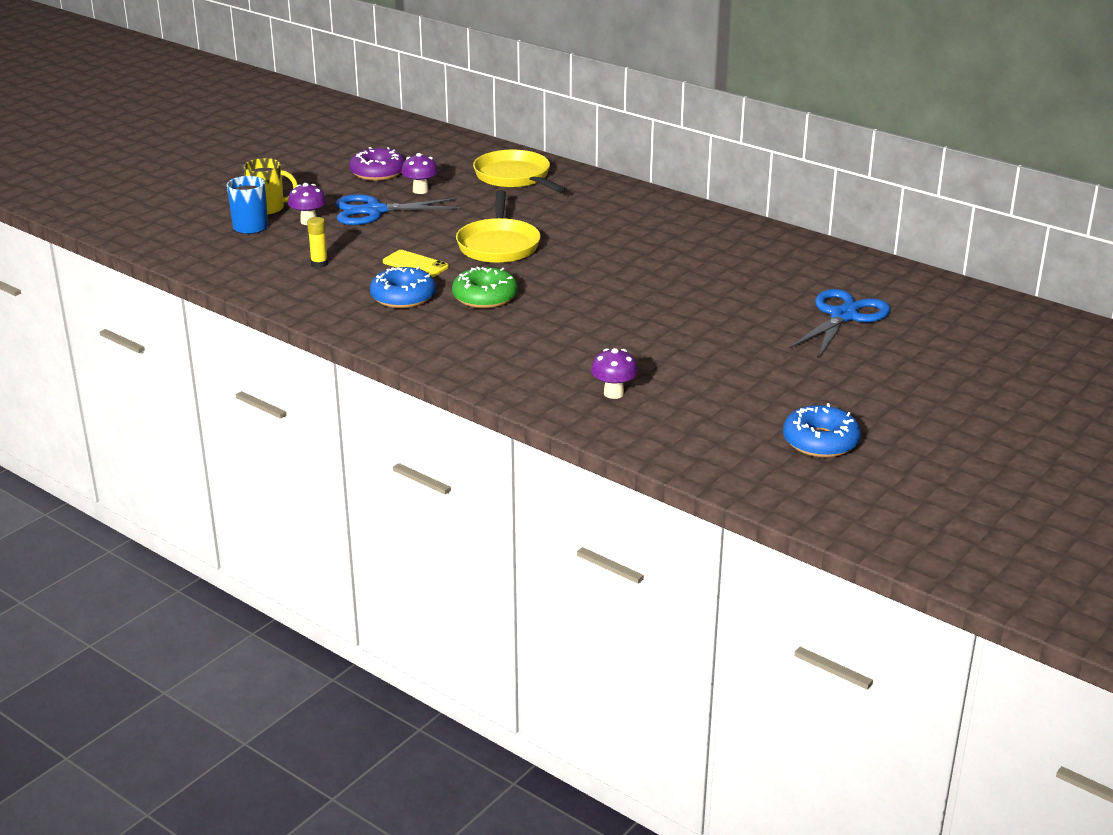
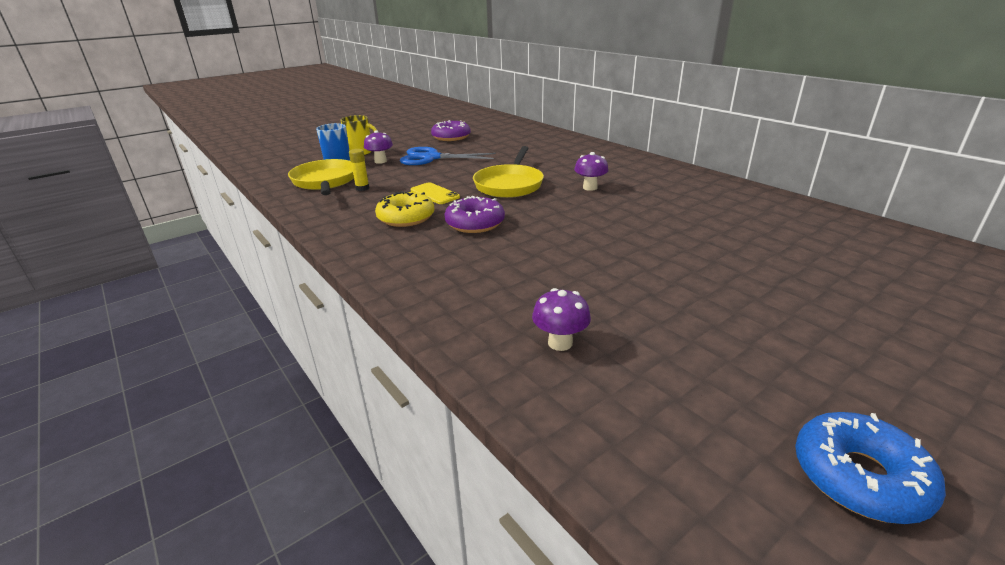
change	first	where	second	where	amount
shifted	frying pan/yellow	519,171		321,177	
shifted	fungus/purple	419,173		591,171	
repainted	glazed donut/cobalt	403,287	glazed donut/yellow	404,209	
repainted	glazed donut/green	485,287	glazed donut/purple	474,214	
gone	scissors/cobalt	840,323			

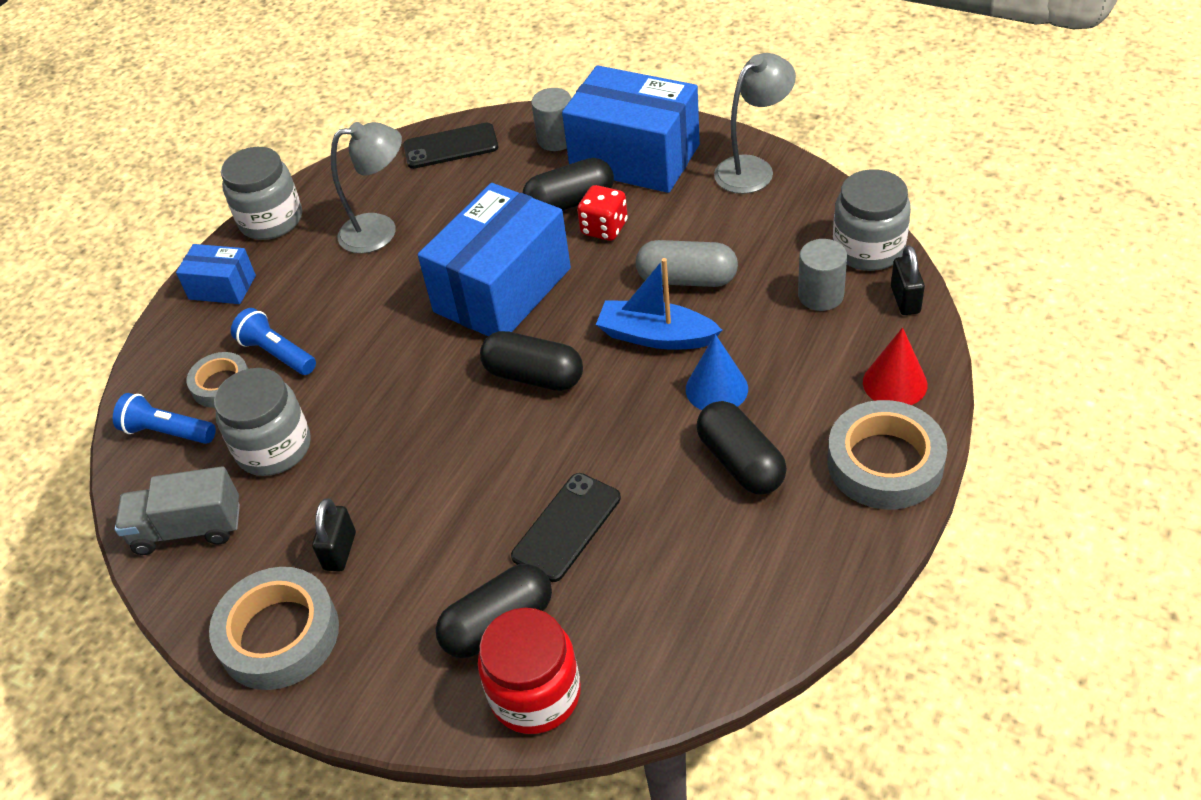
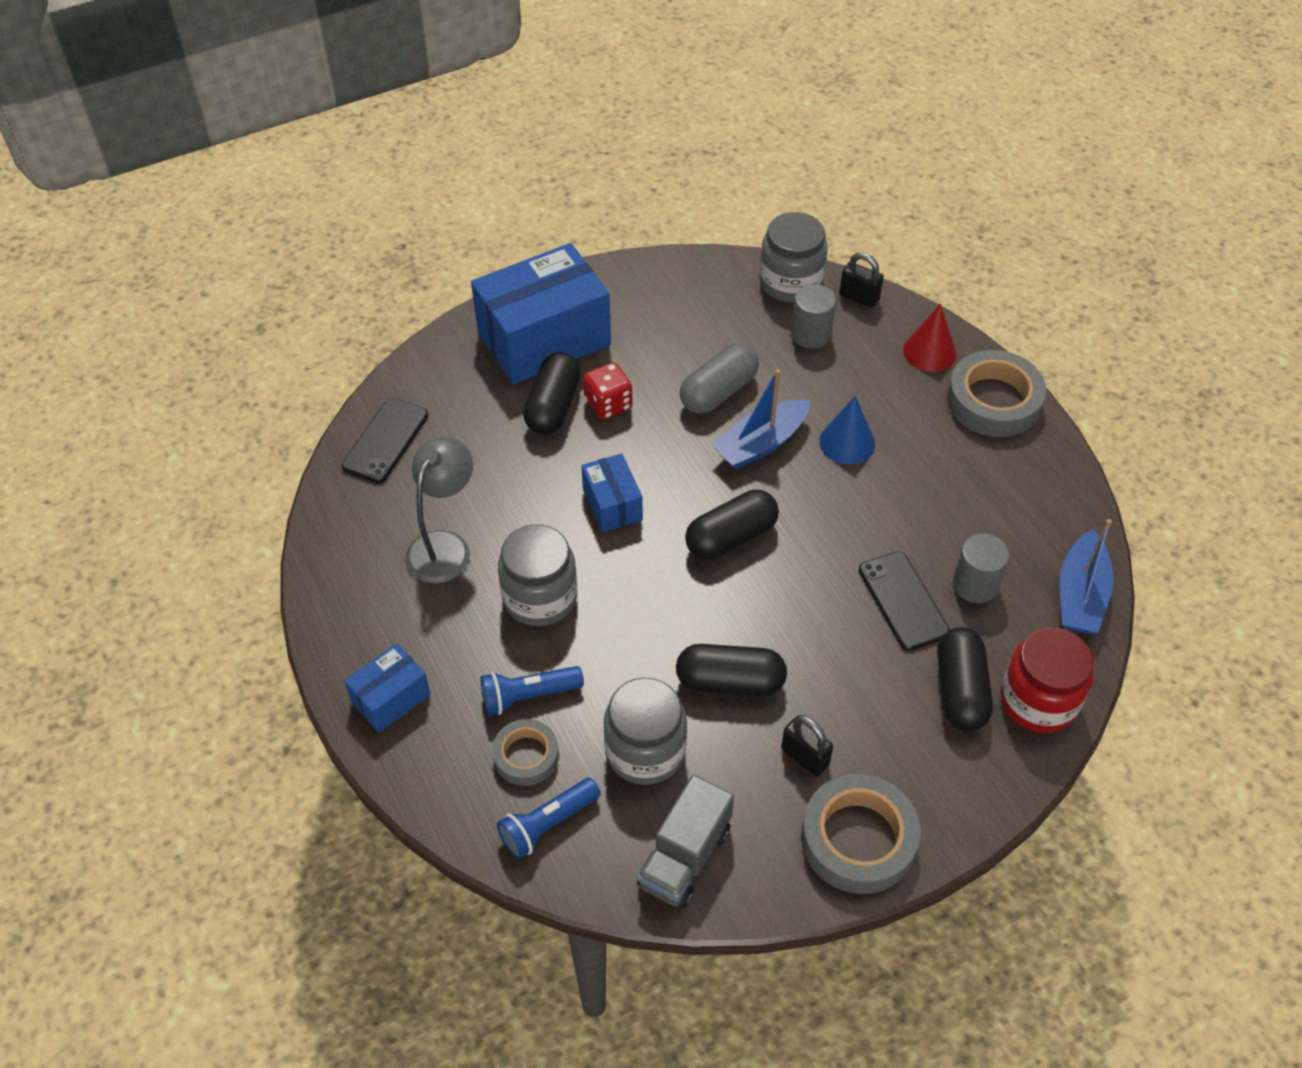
change	first	where	second	where	amount
gone	reading lamp/grey	755,123			
shifted	solid cylinder/grey	551,119		981,568	
shifted	preserve jar/grey	261,193		537,575	
scaled	parcel/cobalt	494,259		612,492	x0.49
shifted	pill/black	742,447		731,670	
new			boat/cobalt	1086,576	

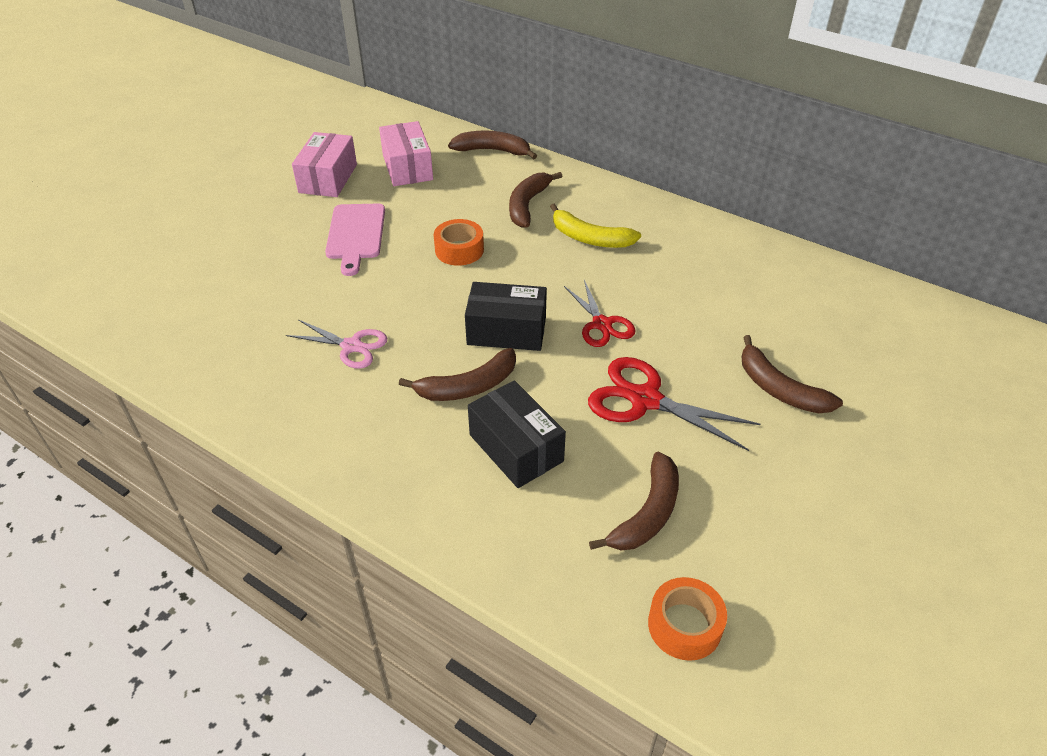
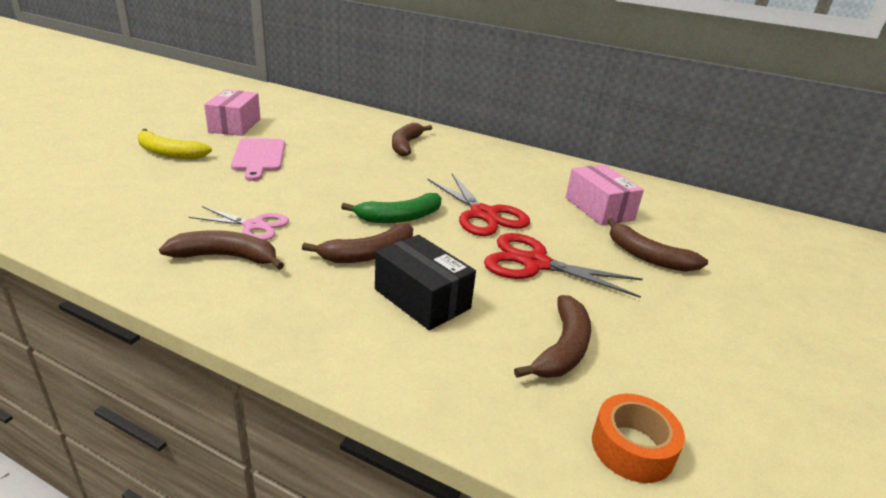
change	first	where	second	where	amount
shifted	parcel/pink	406,153		605,195	
shifted	toy banana/russet	492,144		221,250	
shifted	toy banana/yellow	595,225		175,144	
gone	tape/bright orange	459,242			
scaled	scissors/red	599,313		478,205	x1.53
swapped	parcel/black	506,316	toy banana/green	391,208	

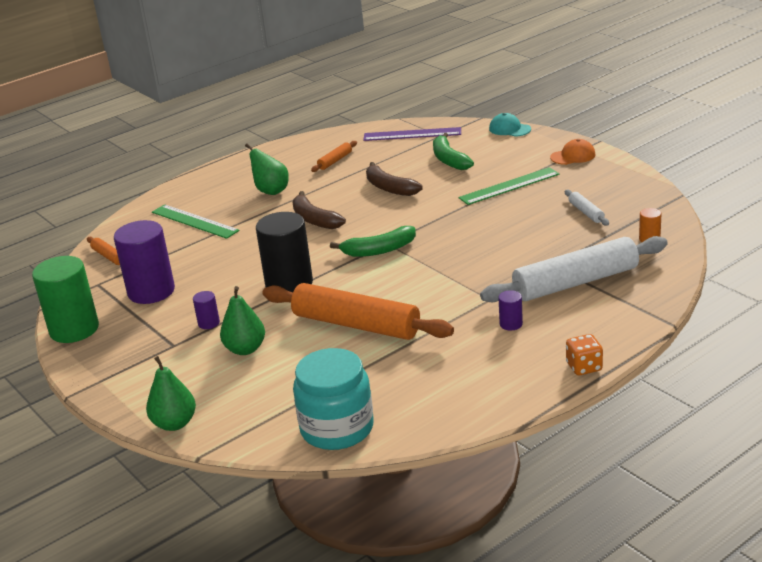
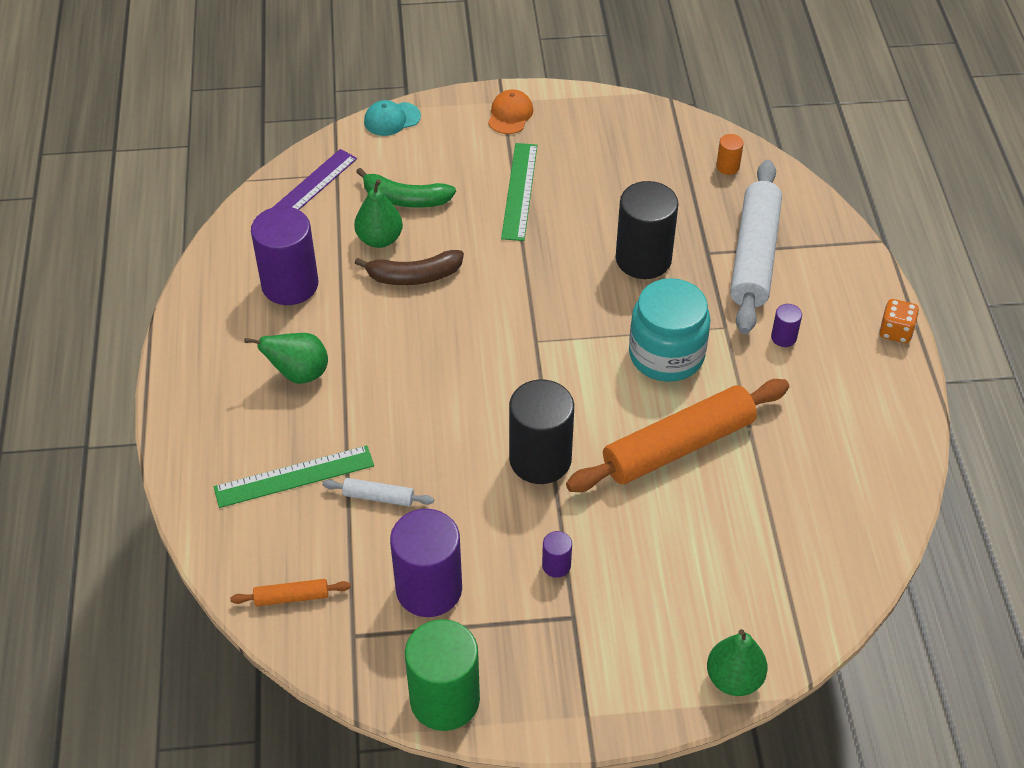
change	first	where	second	where	amount
swapped	dough roller/bright orange	334,156	solid cylinder/purple	284,255	
shifted	dough roller/white	587,208		378,492	
gone	toy banana/russet	319,210			
gone	toy banana/green	373,241			
shifted	pear/green	242,320		378,213	
shifted	preserve jar/aqua	333,399		670,330	
new			solid cylinder/black	647,230	

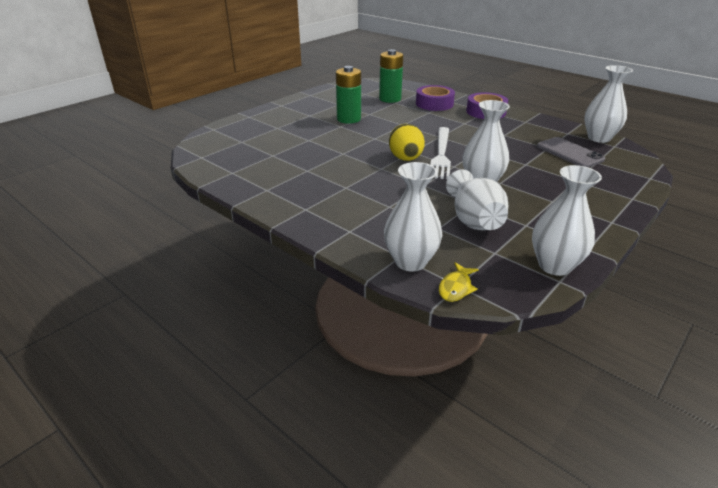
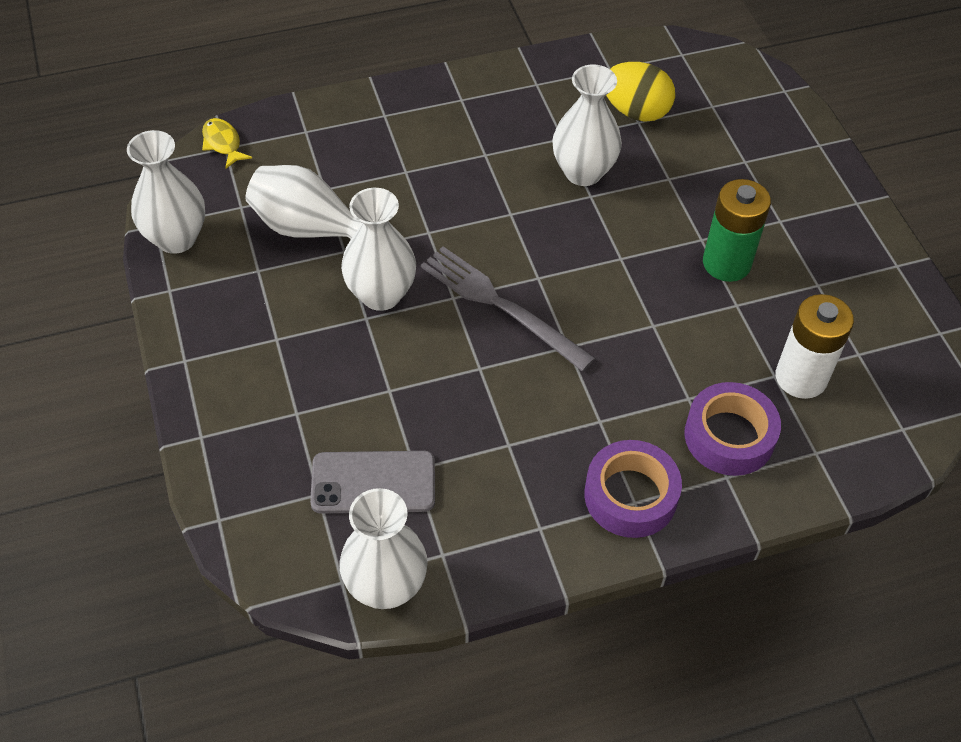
change	first	where	second	where	amount
repainted	battery/green	391,76	battery/white	815,346	
shifted	egg/yellow	407,142		640,92	
repainted	table fork/white	440,153	table fork/grey	508,308	
shifted	vase/white	413,217		587,125	

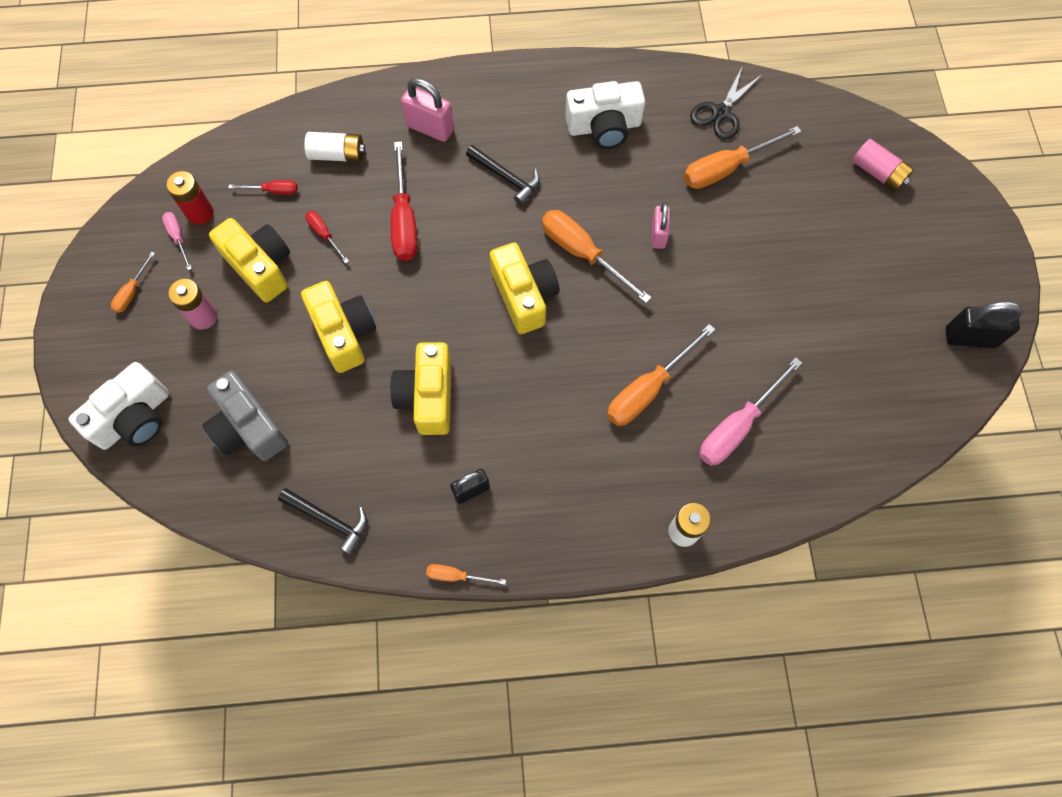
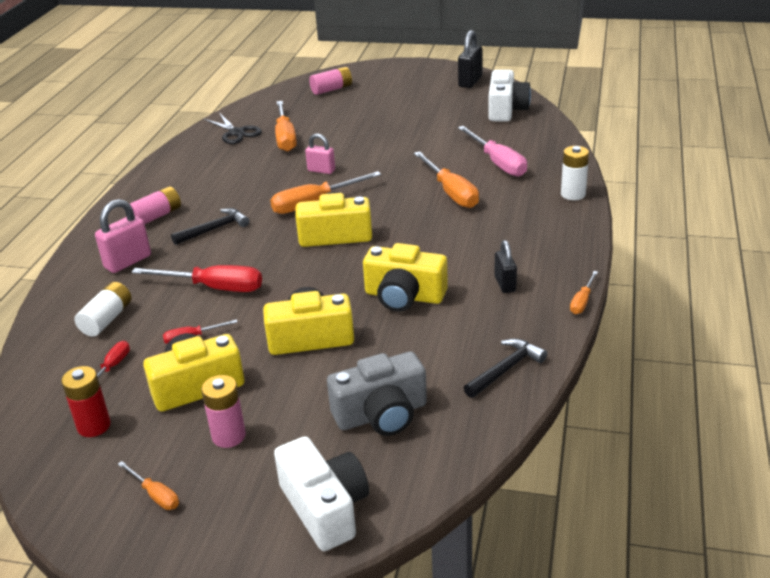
change	first	where	second	where	amount
shifted	photo camera/white	605,115		509,96	
gone	screwdriver/pink	177,241			
new			battery/pink	155,205	

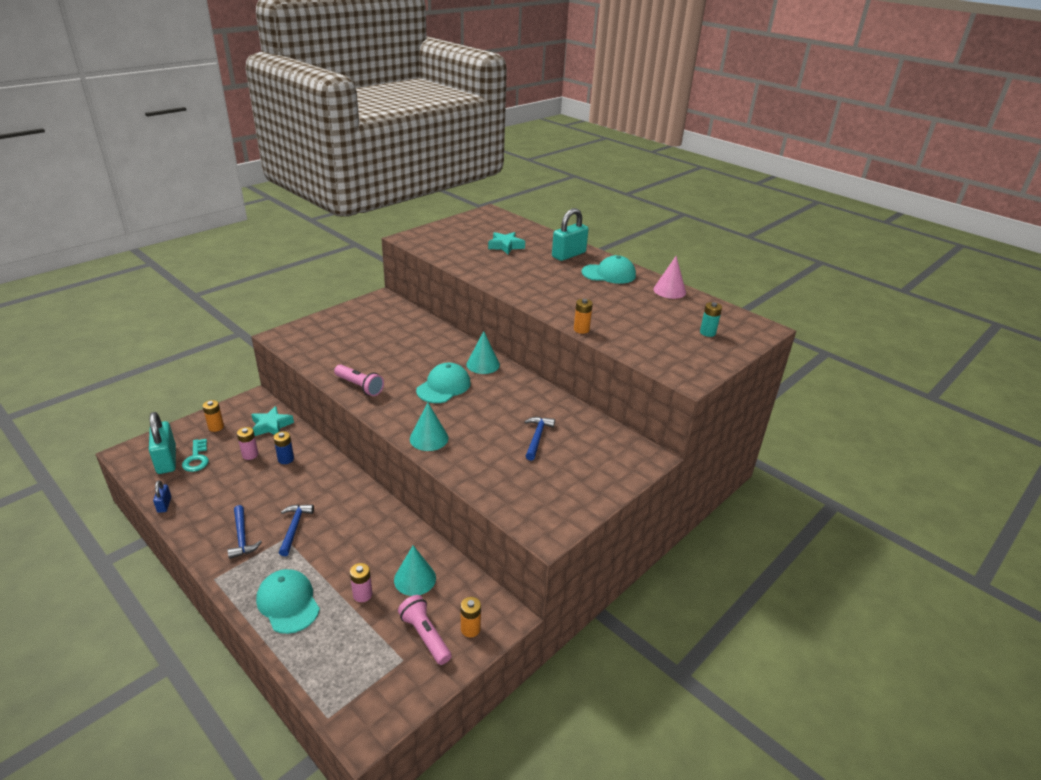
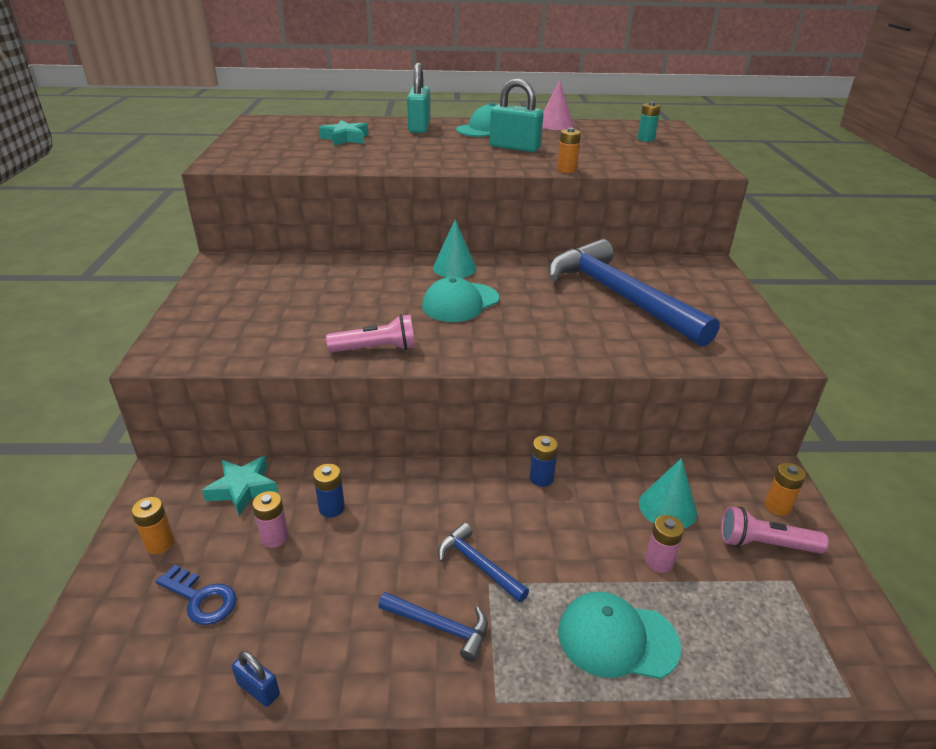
change	first	where	second	where	amount
rotated	cap/aqua	443,382		460,299	120 degrees counterclockwise
gone	cone shape/aqua	429,426			
shifted	small lock/aqua	162,443		517,115	
scaled	carpenter's hammer/cobalt	539,439		634,293	x2.44
repainted	key/aqua	195,455	key/cobalt	196,595	
new			battery/cobalt	544,461	

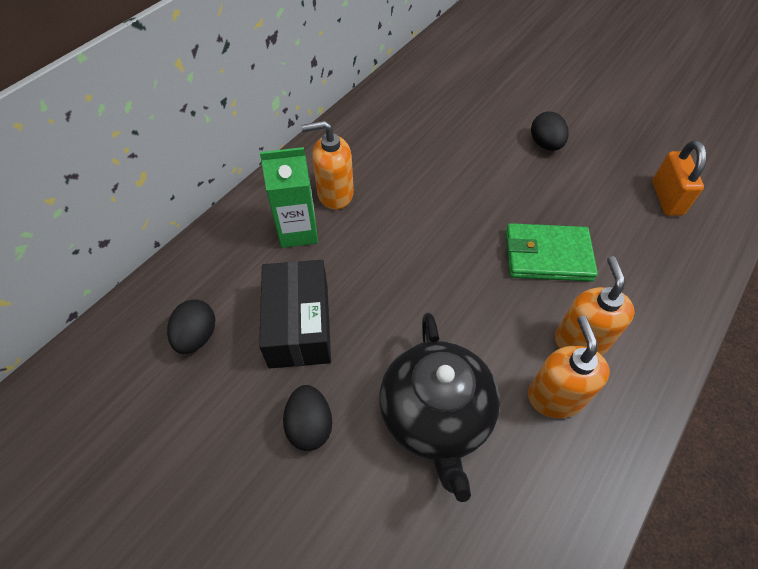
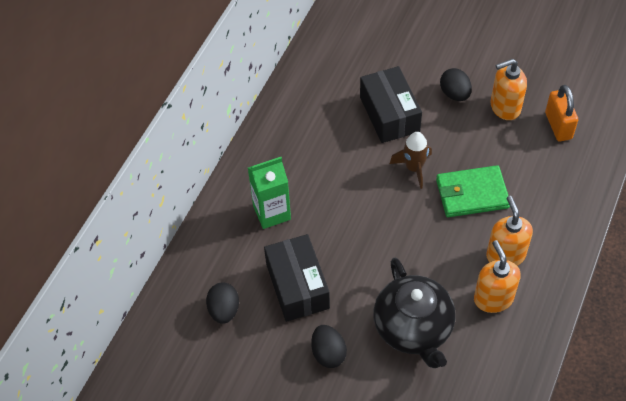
change	first	where	second	where	amount
shifted	soap pump/bright orange	327,165		508,89	
new			parcel/black	391,104	
new			toy rocket/russet	411,160	

